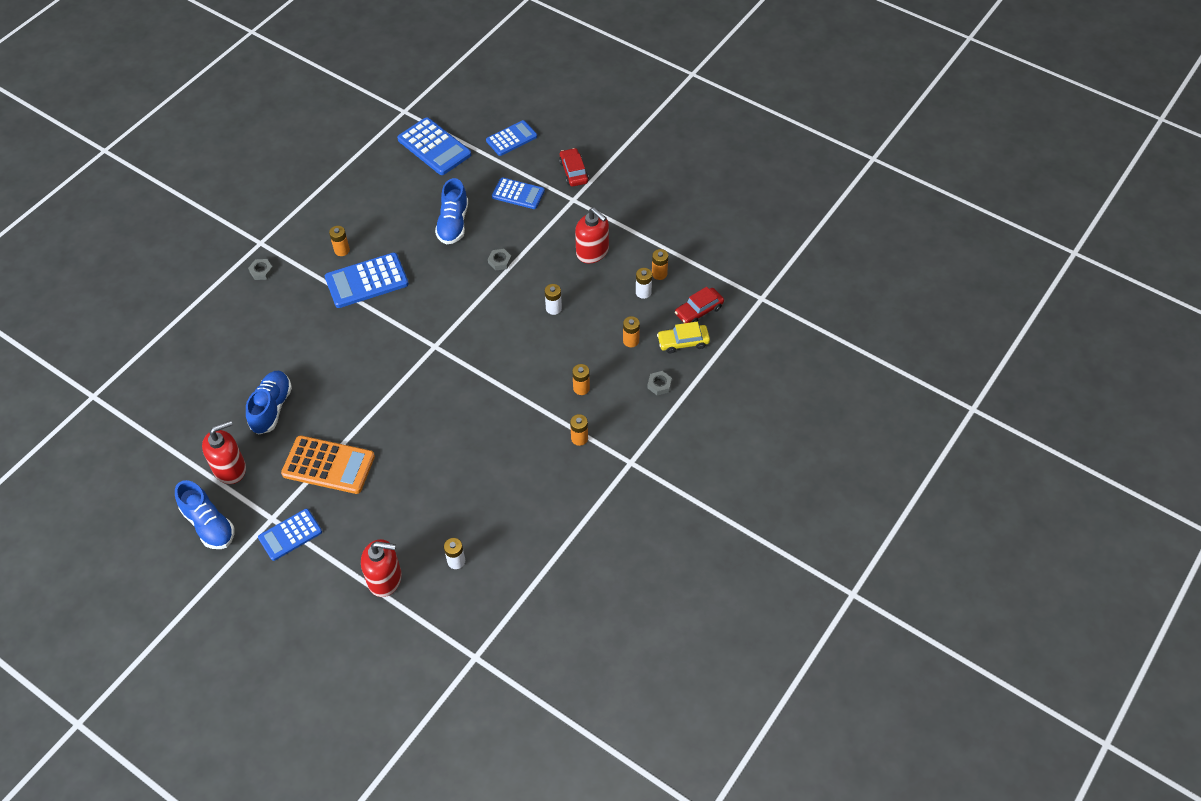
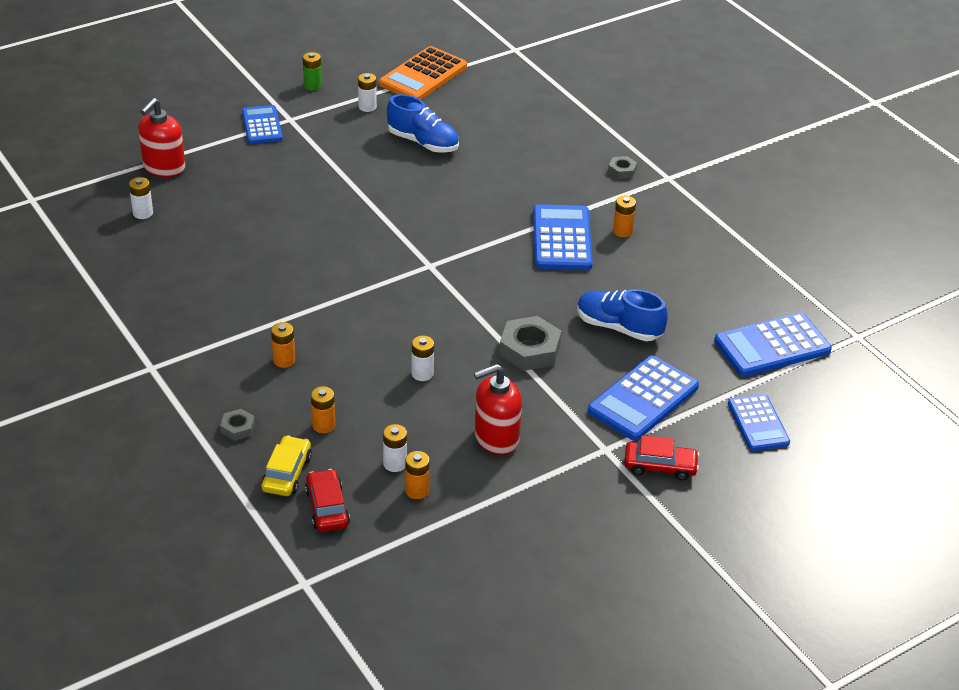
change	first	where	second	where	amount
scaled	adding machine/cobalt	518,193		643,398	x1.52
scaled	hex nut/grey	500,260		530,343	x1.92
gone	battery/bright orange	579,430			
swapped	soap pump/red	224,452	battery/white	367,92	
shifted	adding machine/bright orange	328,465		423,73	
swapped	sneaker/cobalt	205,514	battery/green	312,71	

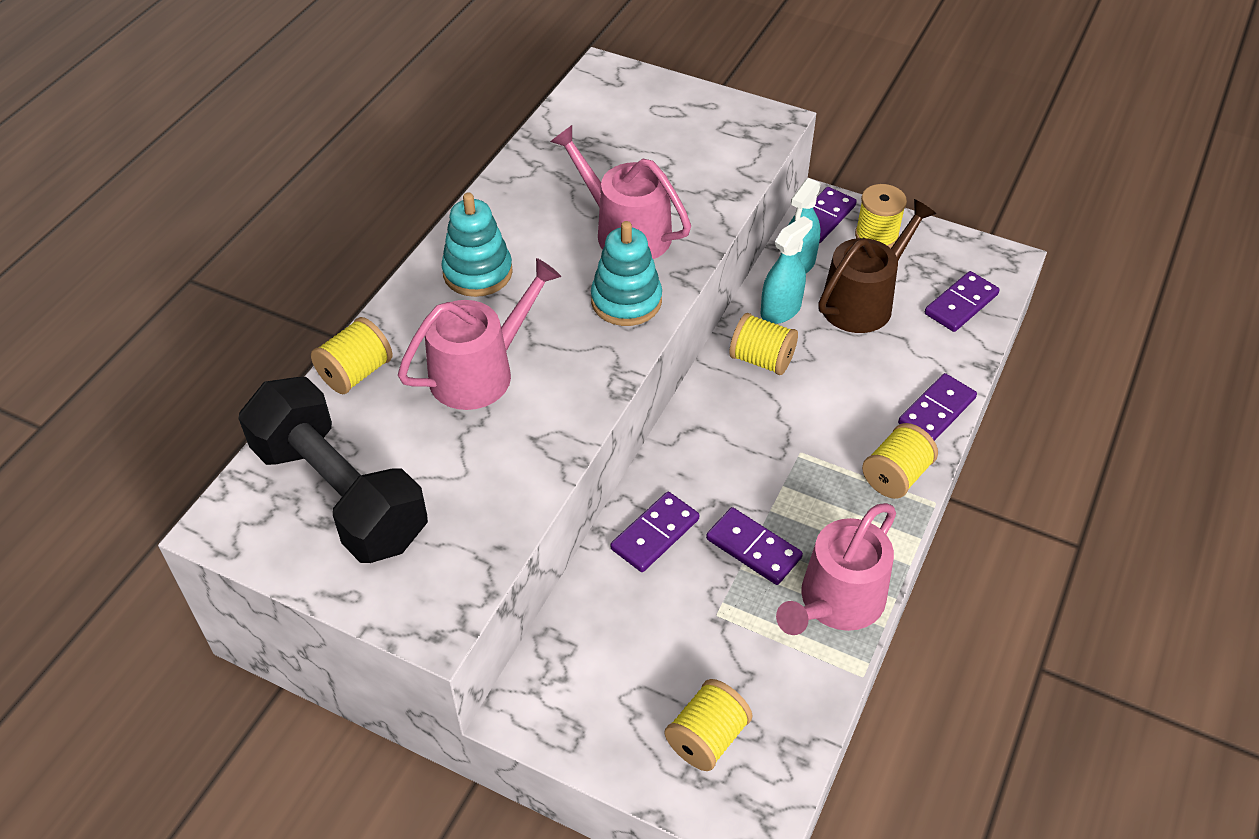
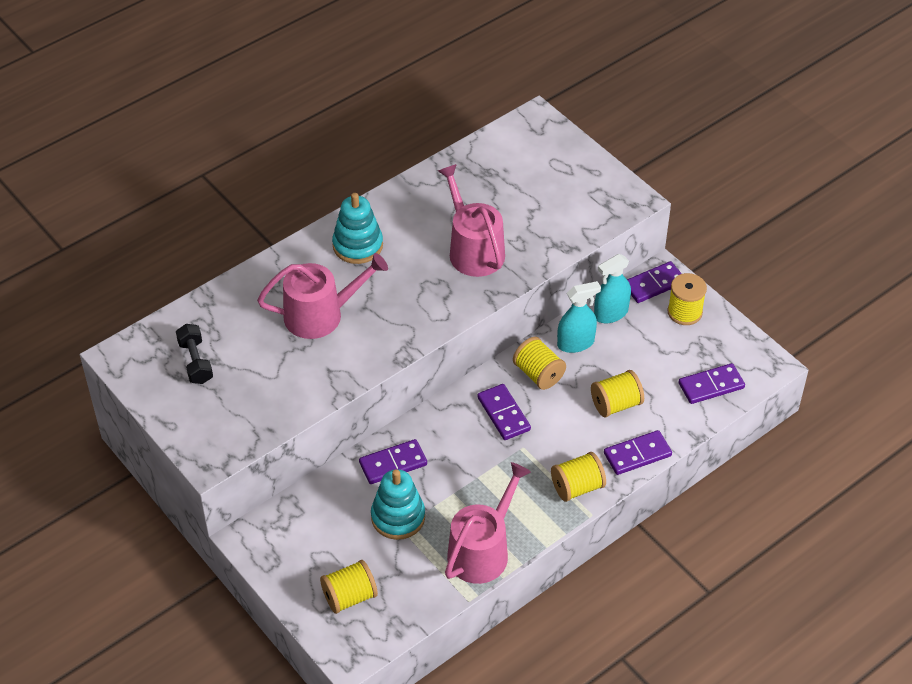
change	first	where	second	where	amount
gone	sprinkling can/russet	877,266			
shifted	stacking rings/aqua	626,273		398,504	
shifted	spool/yellow	352,355		617,393	
scaled	hand weight/black	333,470		194,354	x0.45
rotated	sprinkling can/pink	836,569		488,523	150 degrees clockwise
shifted	domino tile/purple	754,546		504,412	

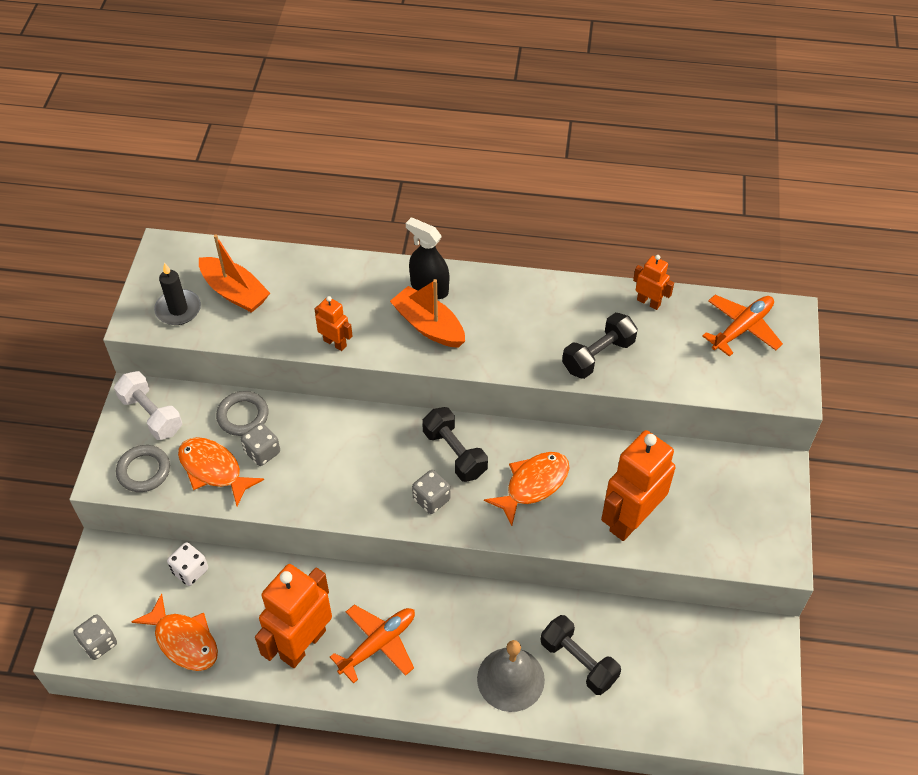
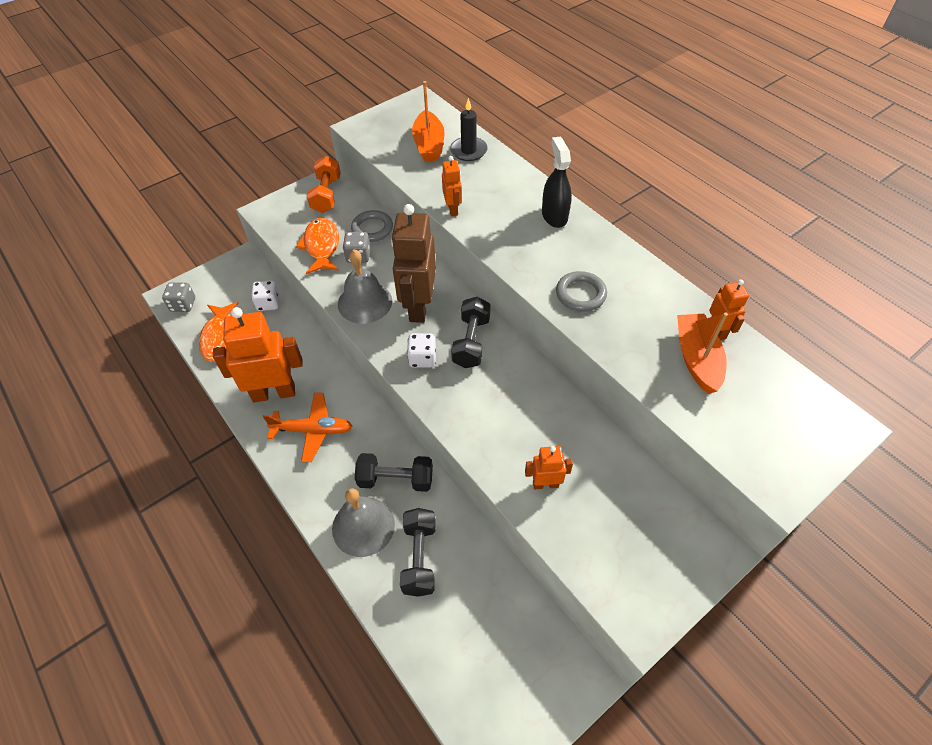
change	first	where	second	where	amount
shifted	pillar candle/black	177,294		469,129	
shifted	boat/bright orange	427,313		702,353	
gone	toy plane/bright orange	742,326			
shifted	hand weight/black	600,346		394,472	
repainted	hand weight/white	148,405	hand weight/bright orange	324,184	
scaled	robot figure/bright orange	638,485		549,467	x0.49
shifted	ring/grey	143,468		581,291	
gone	fish/bright orange	526,489			
repainted	die/grey	431,492	die/white	421,350	
new			robot figure/russet	413,263	
new			hand bell/grey	365,287	

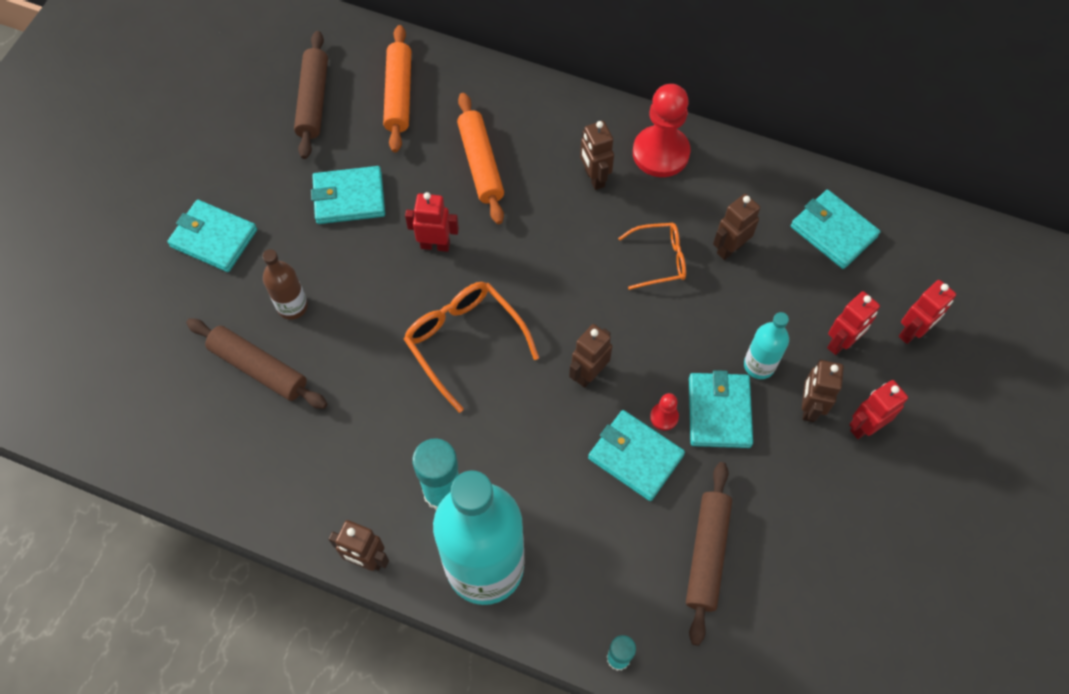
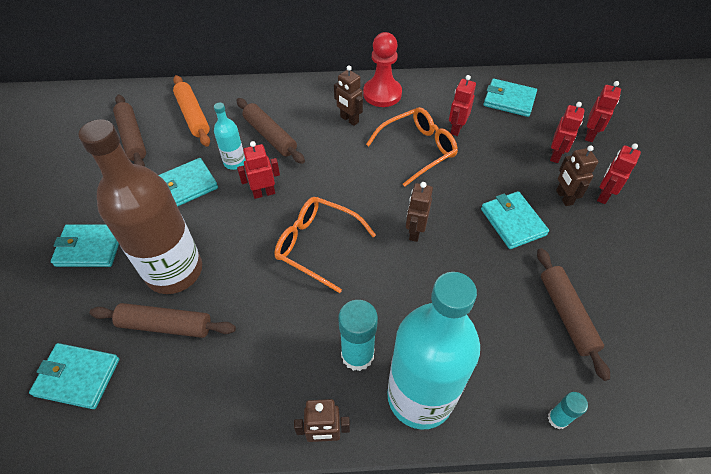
change	first	where	second	where	amount
repainted	dough roller/bright orange	480,158	dough roller/russet	270,131	
repainted	robot figure/russet	736,227	robot figure/red	462,105	
scaled	eyeglasses/bright orange	652,256		412,147	x1.57
scaled	bottle/russet	285,284		140,206	x2.24
shifted	bottle/aqua	766,345		230,136	
gone	game pawn/red	664,412			
shifted	card wallet/aqua	636,455		74,376	

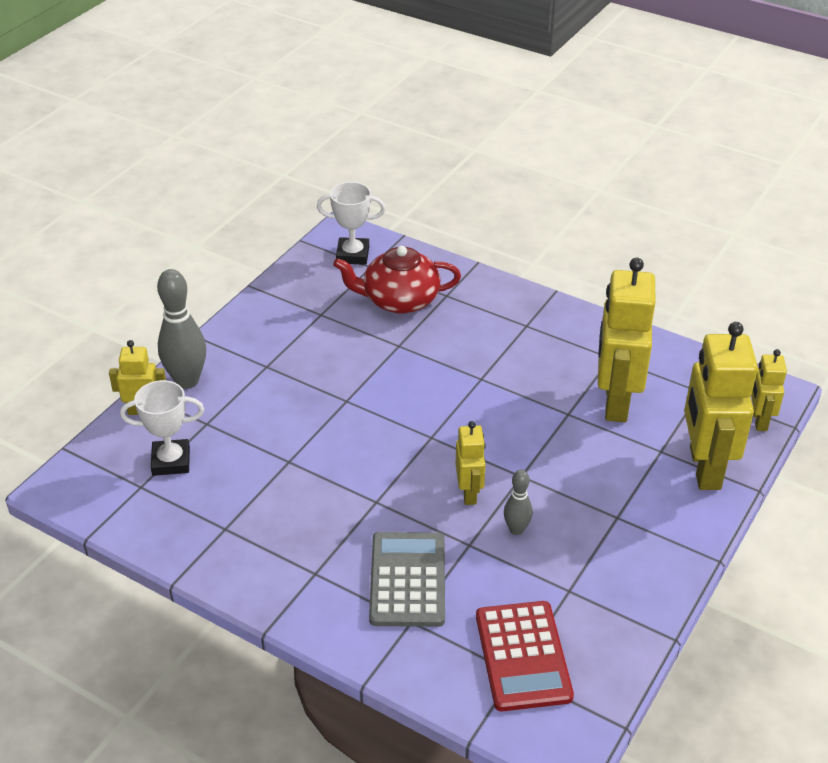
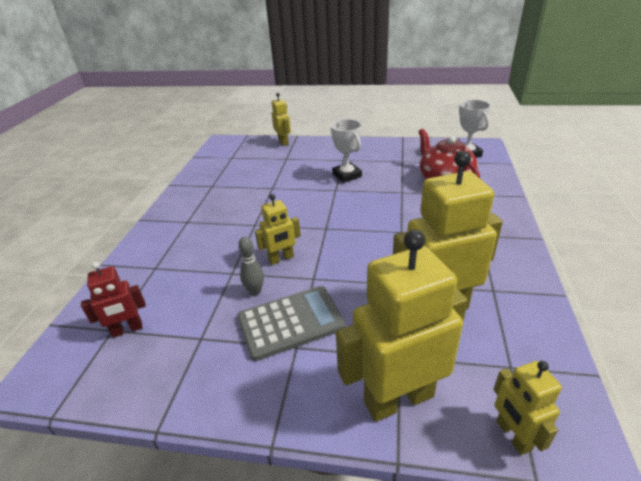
change	first	where	second	where	amount
gone	bowling pin/grey	181,329			
rotated	robot figure/yellow	769,390		528,408	90 degrees counterclockwise
shifted	award cup/white	162,428		346,151	
shifted	adding machine/grey	407,579		291,323	
swapped	adding machine/red	525,656	robot figure/red	113,300	

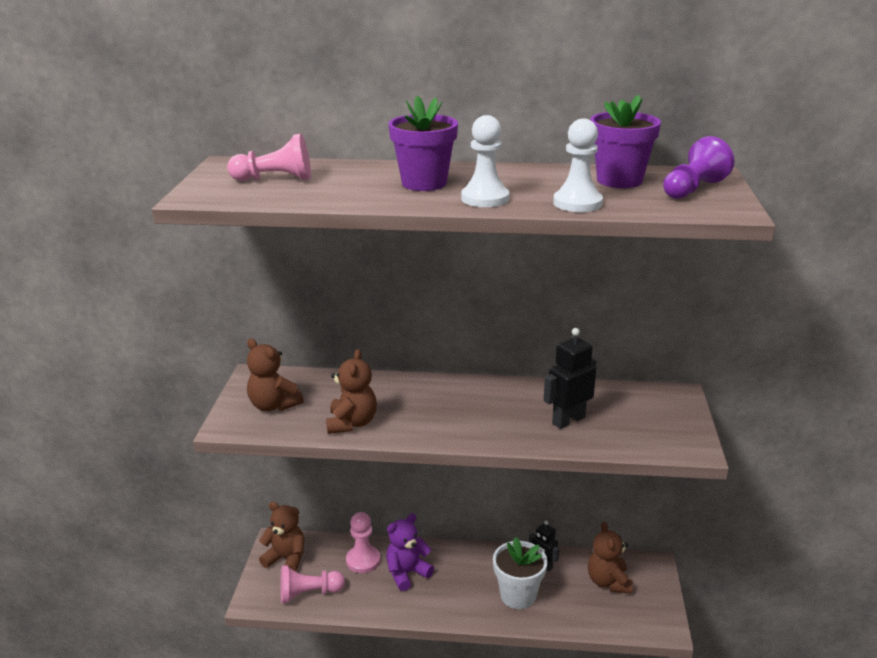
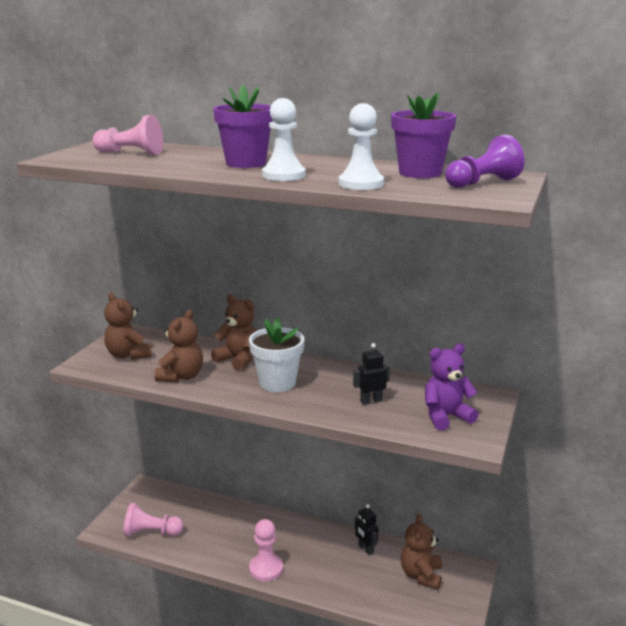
change	first	where	second	where	amount
scaled	robot figure/black	569,378		371,374	x0.65
shifted	stuffed bear/russet	281,537		233,332	
shifted	game pawn/pink	363,542		266,550	
shifted	stuffed bear/purple	410,552		452,387	
shifted	potted plant/white	520,573		276,354	

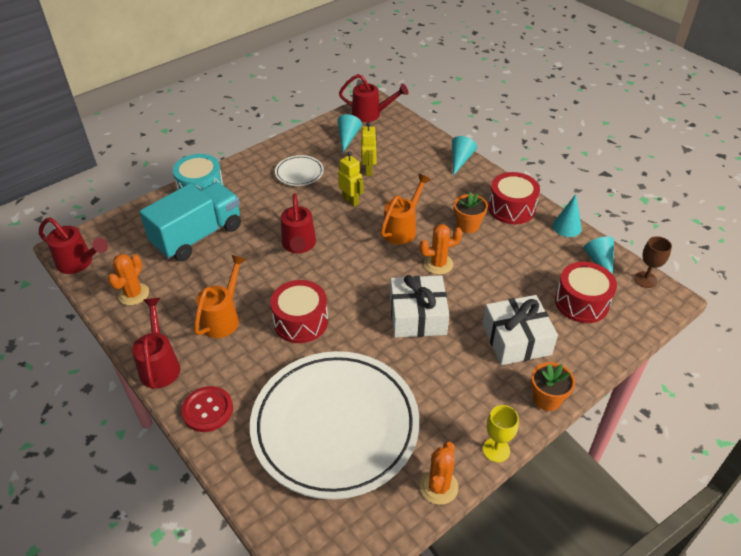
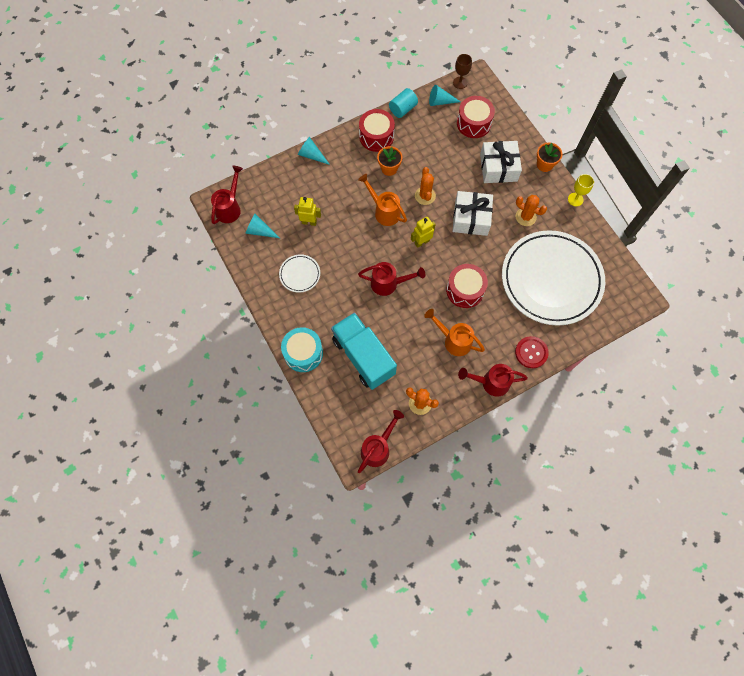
change	first	where	second	where	amount
shifted	robot figure/yellow	351,179		423,232	
swapped	cone shape/aqua	567,215	solid cylinder/aqua	403,103	
shifted	prickly plant/bright orange	439,473		531,210	

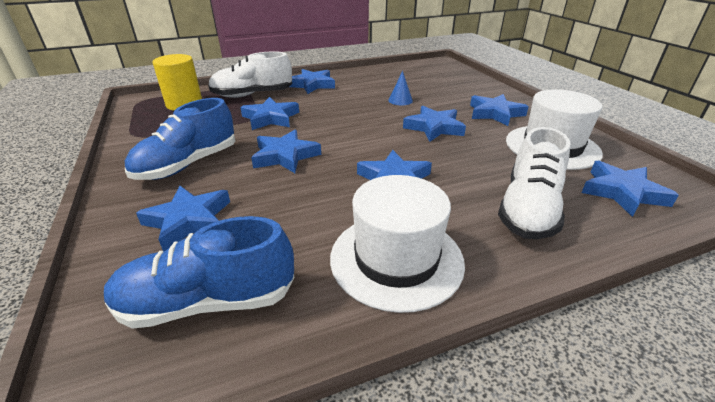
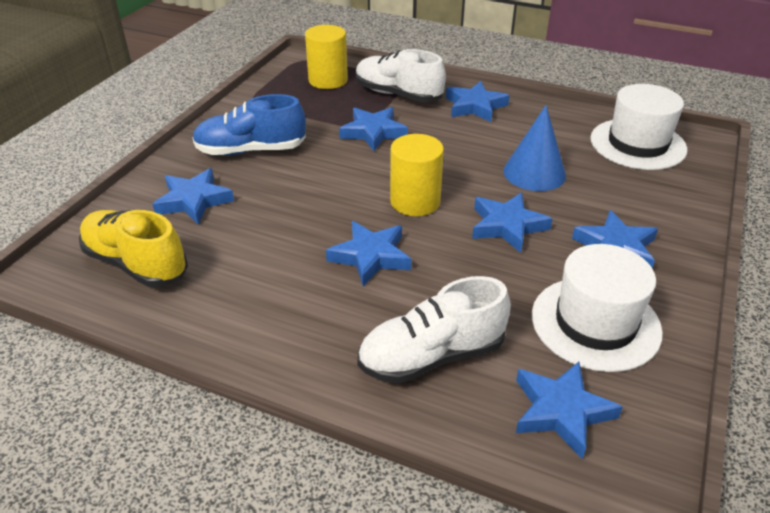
change	first	where	second	where	amount
scaled	cone shape/cobalt	400,88		534,148	x1.83
gone	five-pointed star/cobalt	286,151			
shifted	hat/white	397,244		638,127	
repainted	sneaker/cobalt	199,272	sneaker/yellow	133,248	
new			solid cylinder/yellow	417,175	

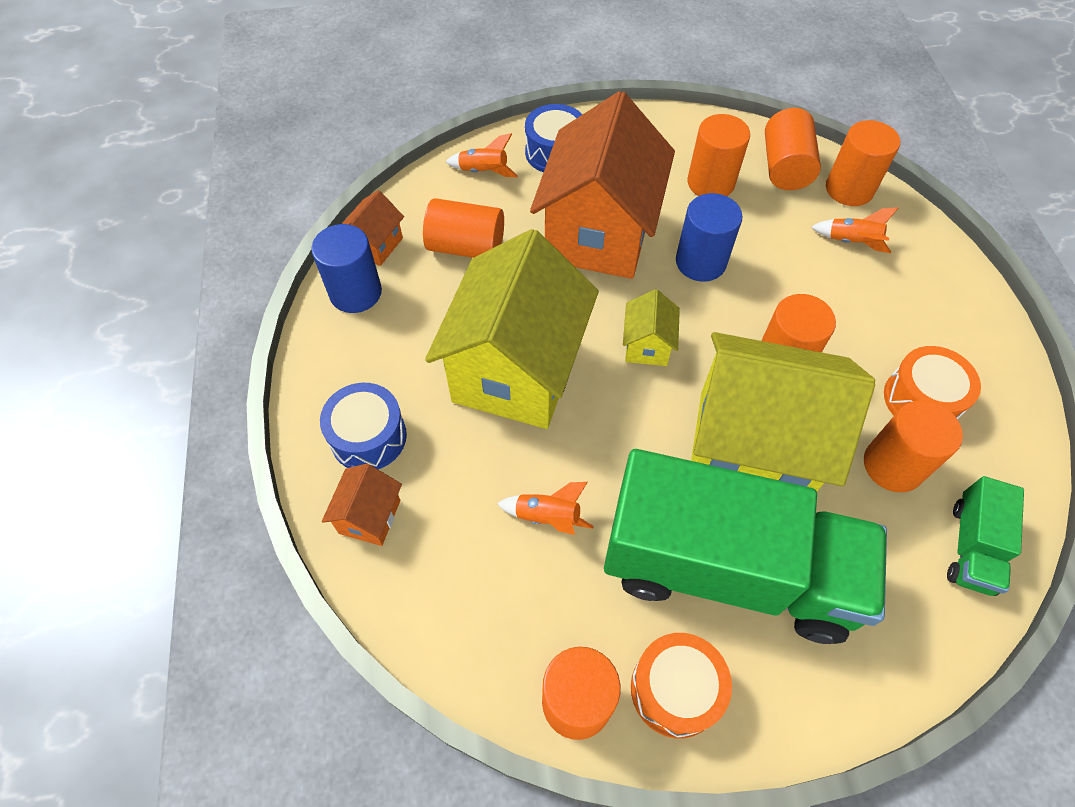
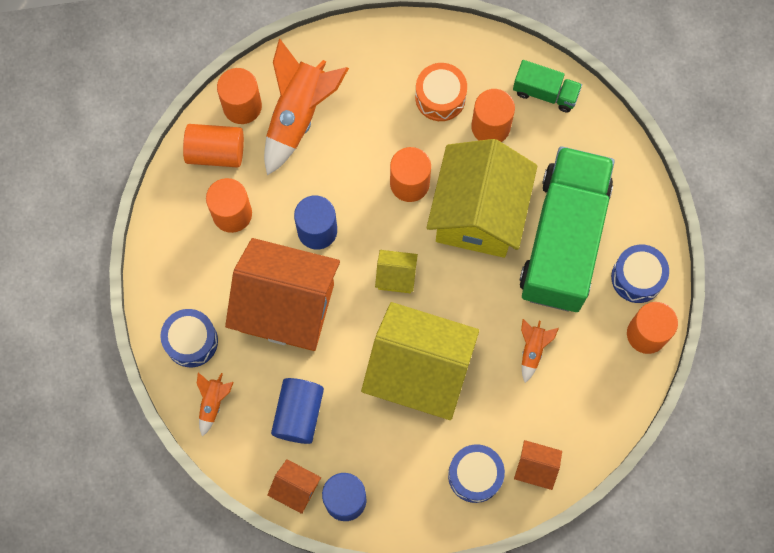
change	first	where	second	where	amount
repainted	solid cylinder/bright orange	463,228	solid cylinder/cobalt	297,411	
scaled	toy rocket/bright orange	854,230		306,107	x2.13
repainted	drum/bright orange	681,685	drum/cobalt	640,274	

